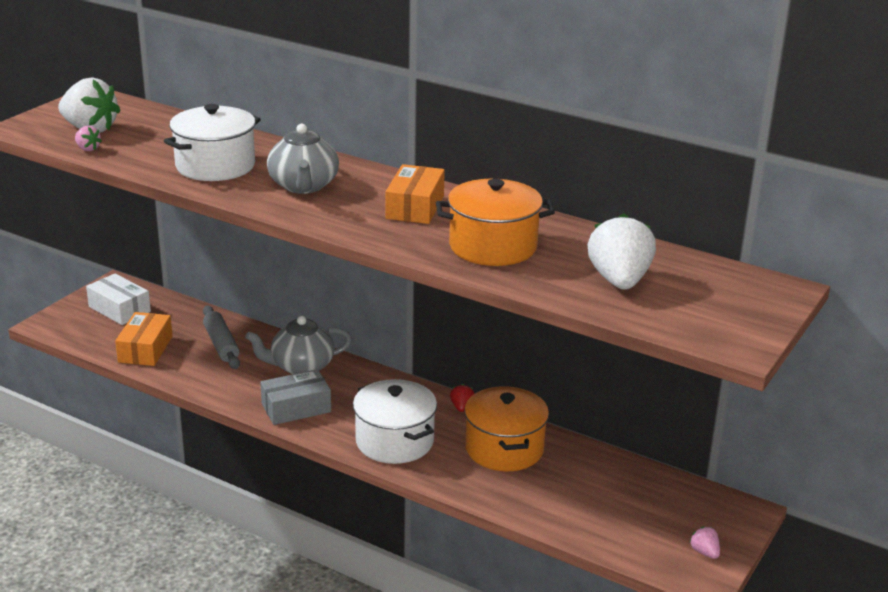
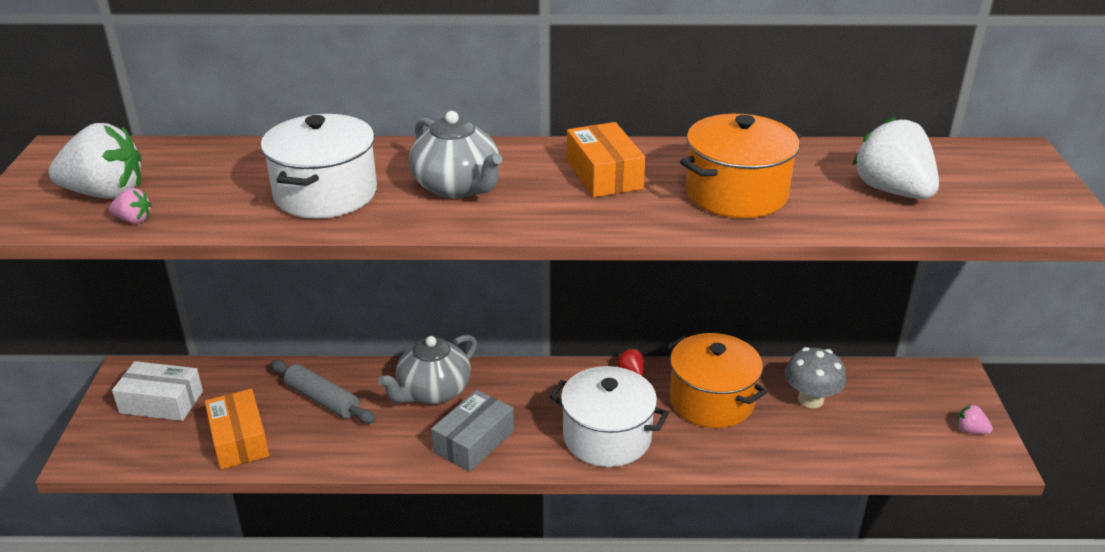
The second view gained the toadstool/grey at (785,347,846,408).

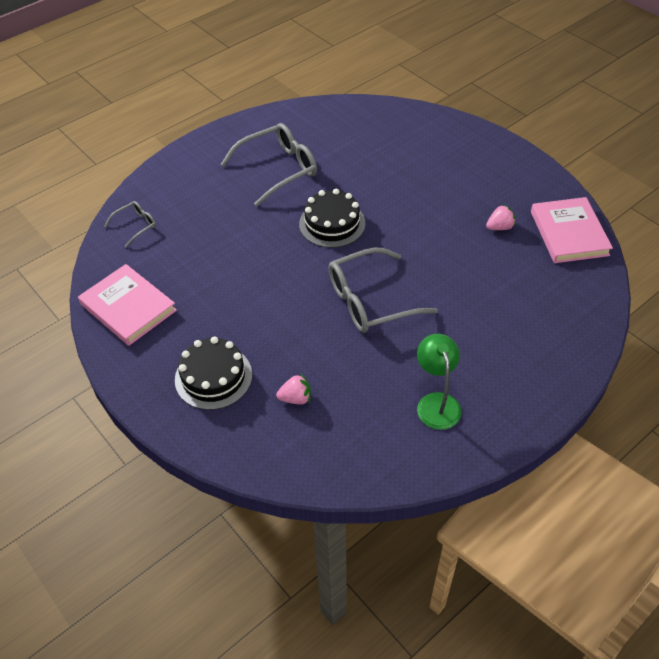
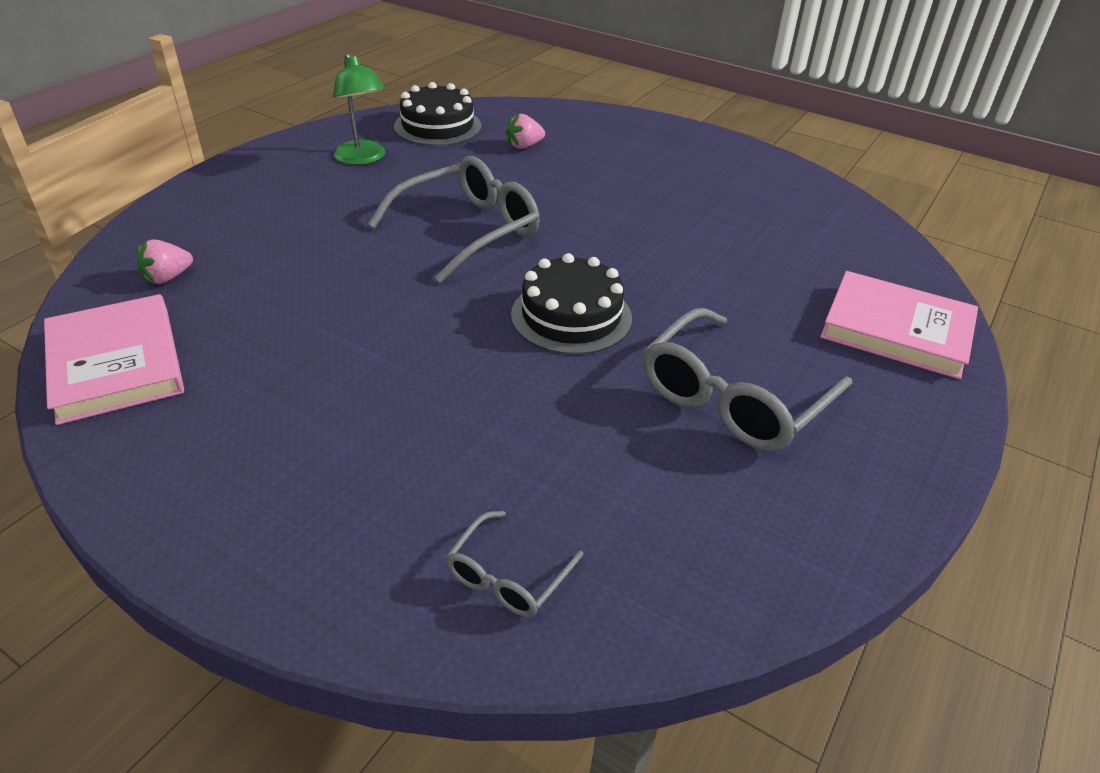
The book/rosy ended up elsewhere, having gone from (78,264,177,346) to (820,271,978,379).
The eyeglasses/grey ended up elsewhere, having gone from (104,201,156,248) to (446,511,584,617).
The cake/ebony ended up elsewhere, having gone from (175,336,252,410) to (394,82,482,146).
The toy strawberry/rosy ended up elsewhere, having gone from (486,204,516,230) to (137,239,193,284).

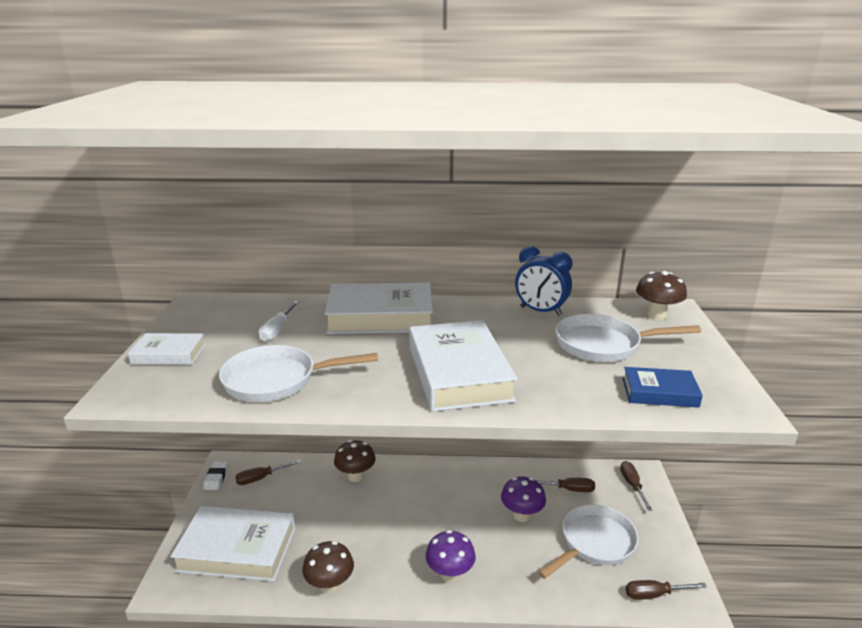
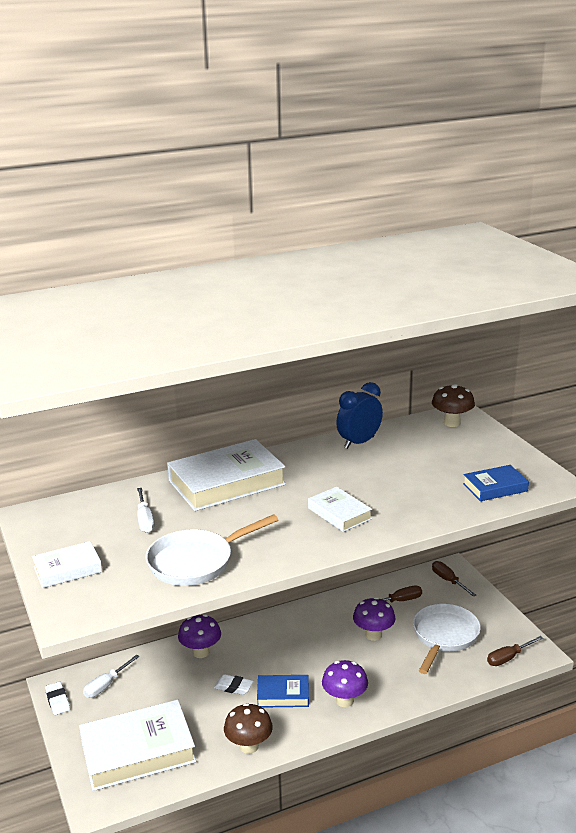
What was the flat screwdriver/brown at (235,460,301,485) turned into the flat screwdriver/snow-white at (83,655,139,698).
What was the toadstool/brown at (334,440,376,482) turned into the toadstool/purple at (178,614,221,658).
The size of the book/snow-white at (409,320,518,412) changed by a factor of 0.53.
The alarm clock/royal blue at (515,246,573,316) ended up facing another way, 135 degrees clockwise from before.
The second view lost the skillet/snow-white at (555,314,701,362).
The second view gained the gum eraser/snow-white at (214,674,254,695).
The second view gained the book/royal blue at (257,675,309,708).

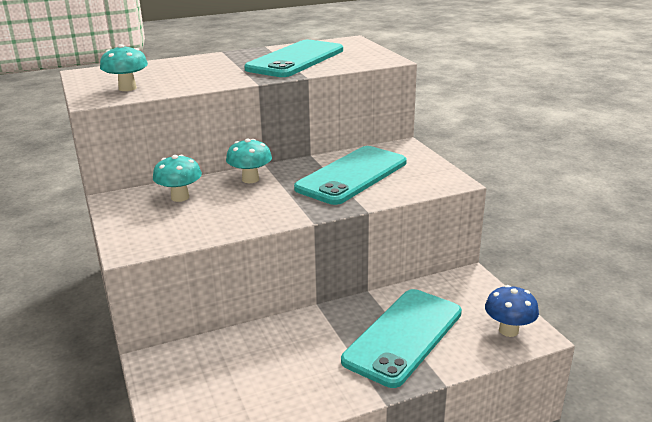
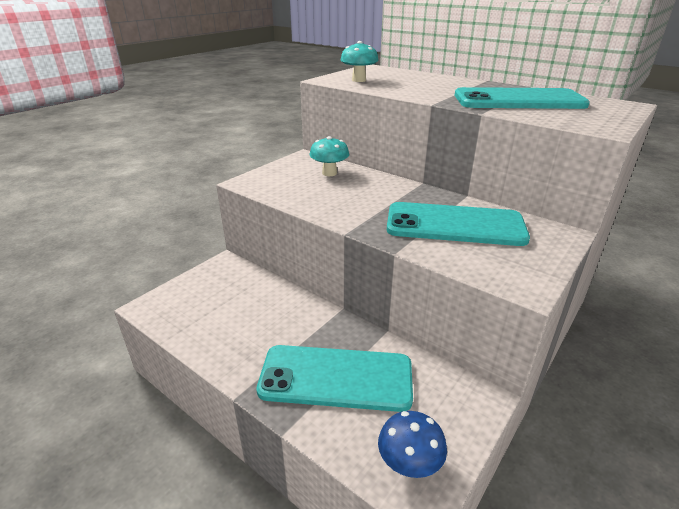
The second view lost the toadstool/turquoise at (226,138,272,183).

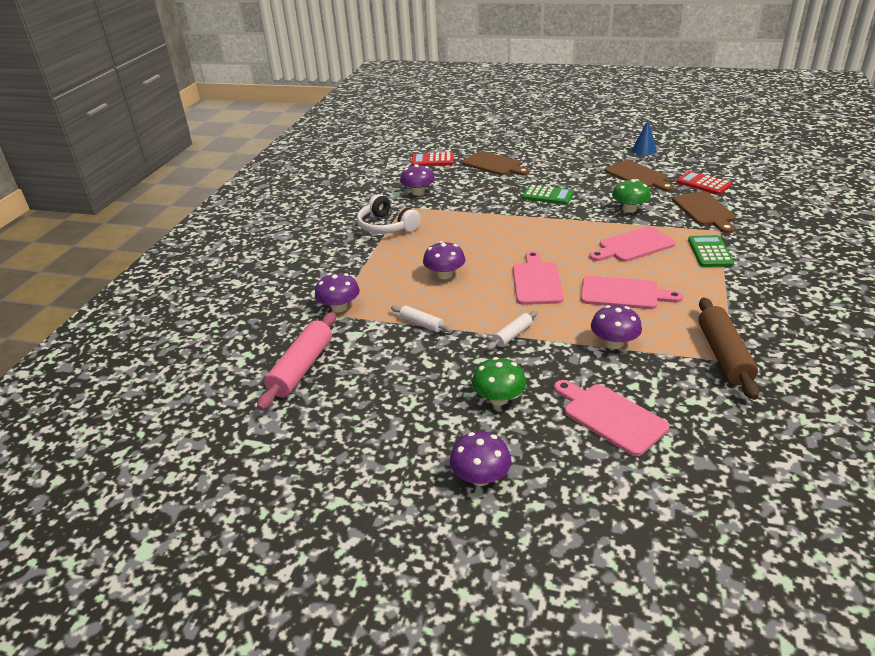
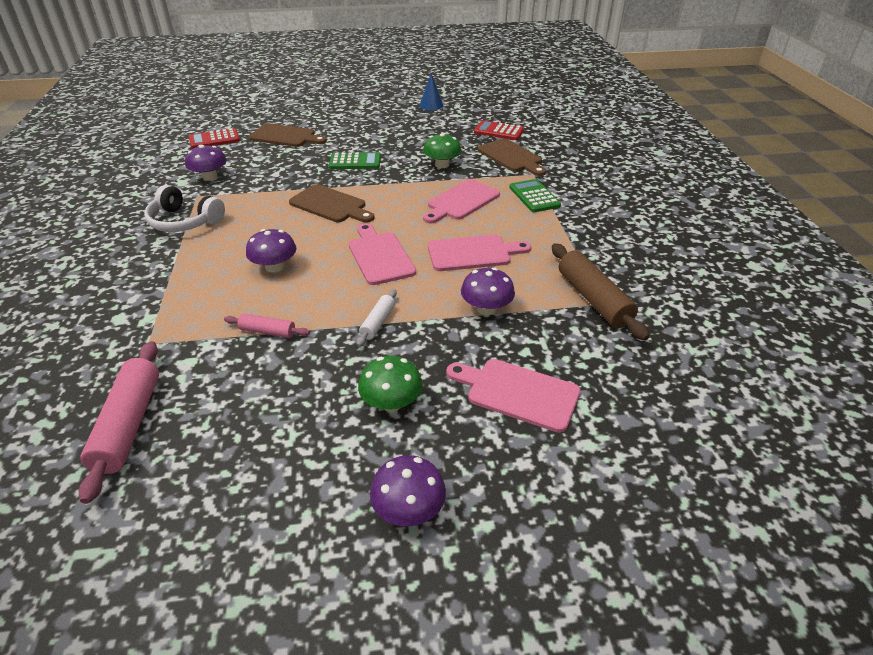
The second view lost the toadstool/purple at (315,273,360,312).
What was the dough roller/snow-white at (391,305,453,333) turned into the dough roller/rosy at (224,314,310,338).
The bread board/brown ended up elsewhere, having gone from (604,160,674,192) to (289,184,375,222).

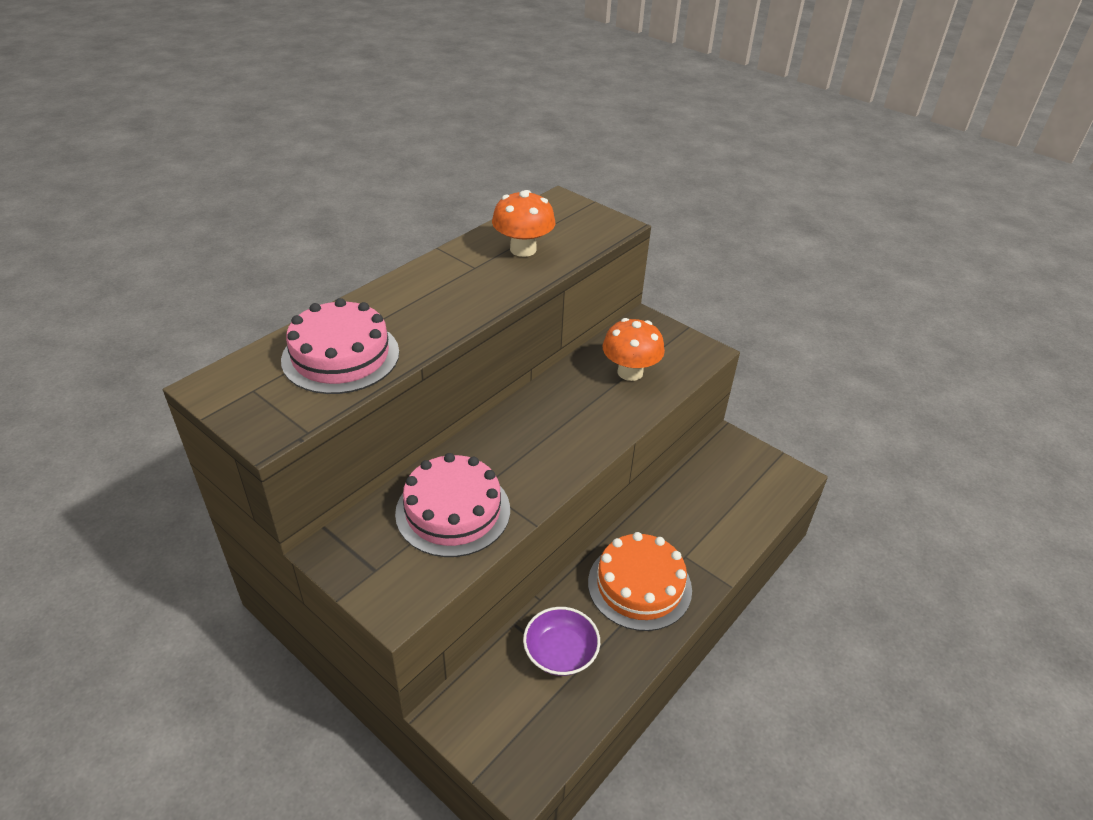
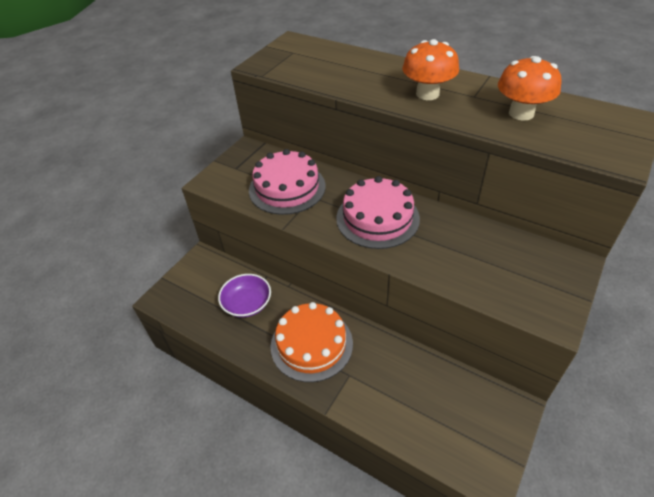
The cake/rosy ended up elsewhere, having gone from (281,298,399,394) to (336,176,420,249).
The toadstool/orange ended up elsewhere, having gone from (603,318,665,381) to (402,39,459,100).

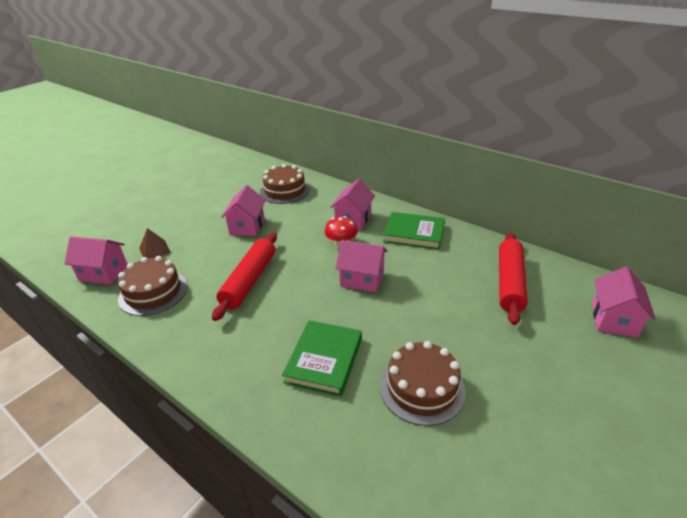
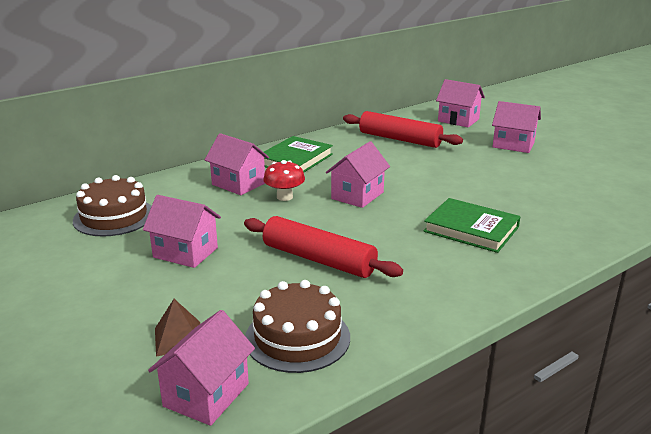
The second view lost the cake/brown at (380,341,465,426).
The second view gained the house/rosy at (492,101,541,153).

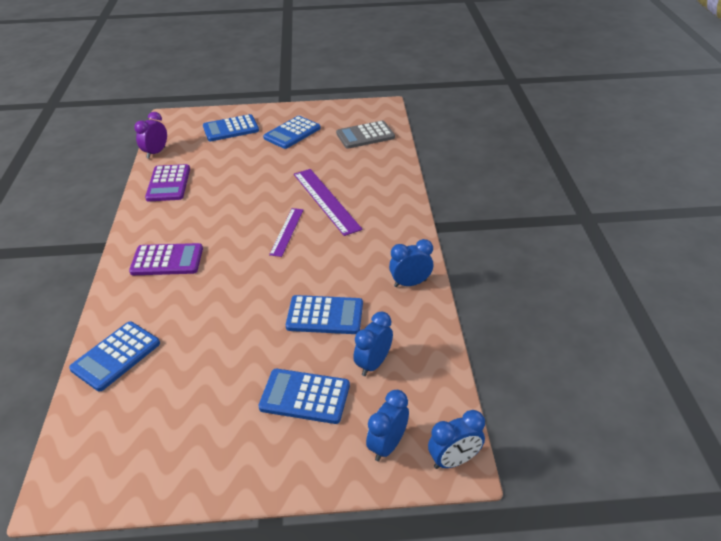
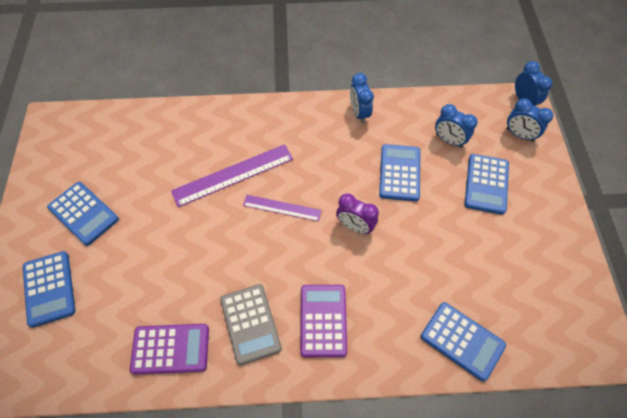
The alarm clock/purple ended up elsewhere, having gone from (134,112,167,159) to (336,193,379,234).
The pocket calculator/grey ended up elsewhere, having gone from (336,121,395,149) to (220,284,282,365).

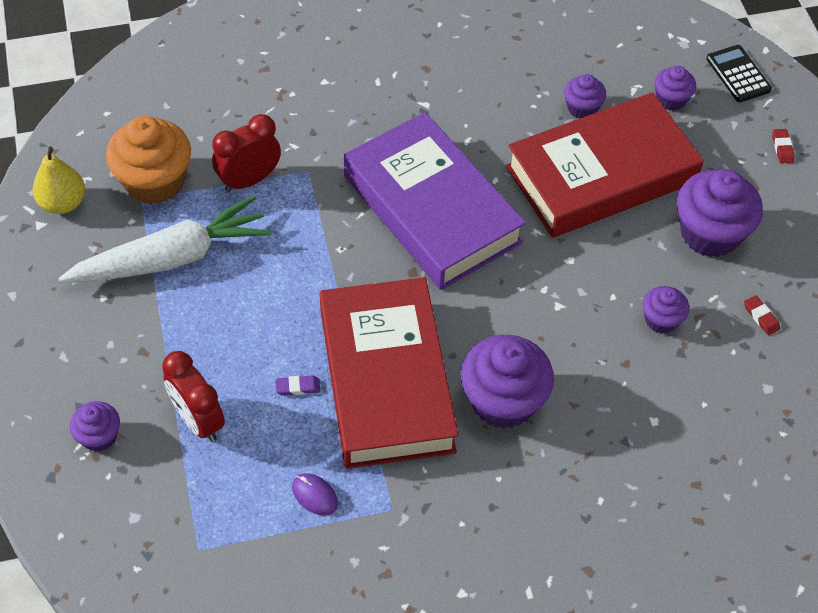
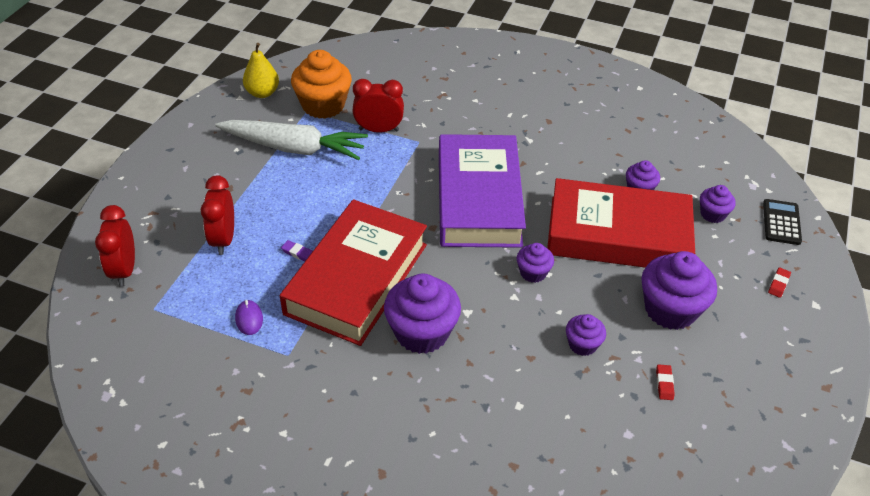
The muffin/purple ended up elsewhere, having gone from (70,401,120,452) to (516,243,554,283).
The second view gained the alarm clock/red at (95,205,135,287).

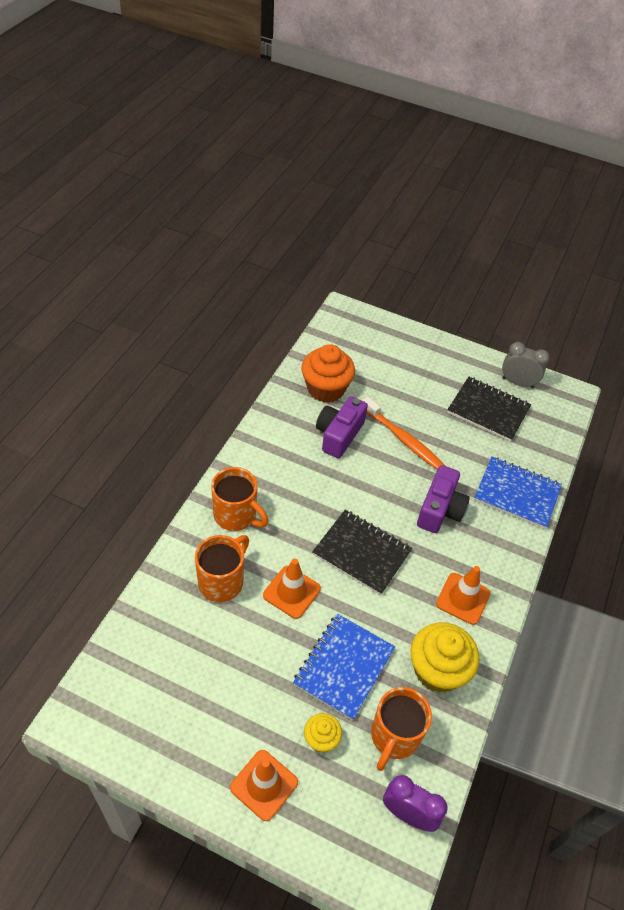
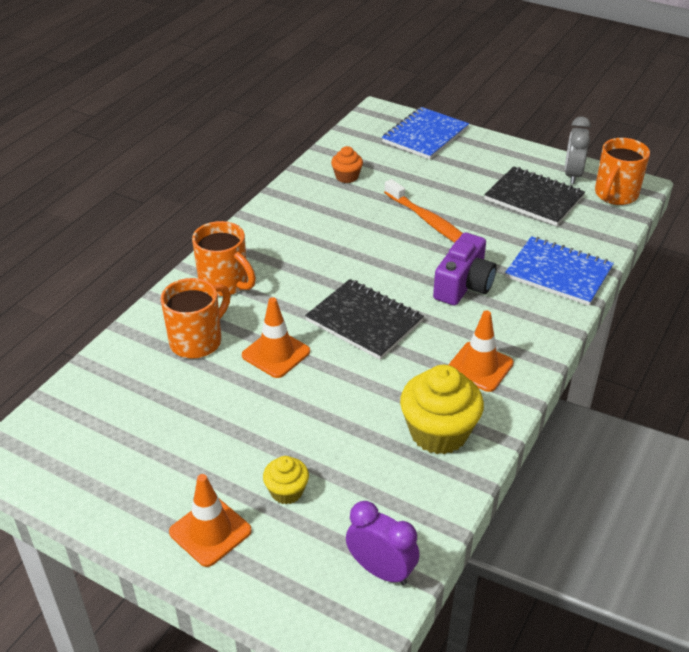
The exercise book/royal blue ended up elsewhere, having gone from (293,614,395,720) to (382,107,469,159).
The size of the muffin/orange at (301,344,355,403) changed by a factor of 0.53.
The second view lost the camera/purple at (316,396,368,459).
The coffee mug/orange ended up elsewhere, having gone from (371,687,432,771) to (595,138,650,205).
The alarm clock/grey at (502,342,550,388) ended up facing another way, 105 degrees counterclockwise from before.

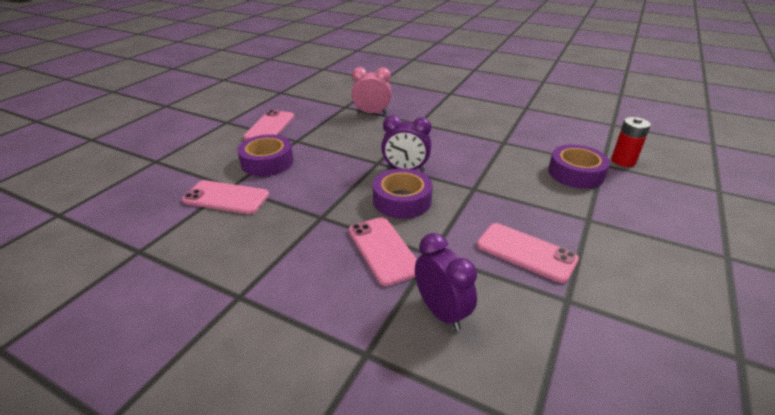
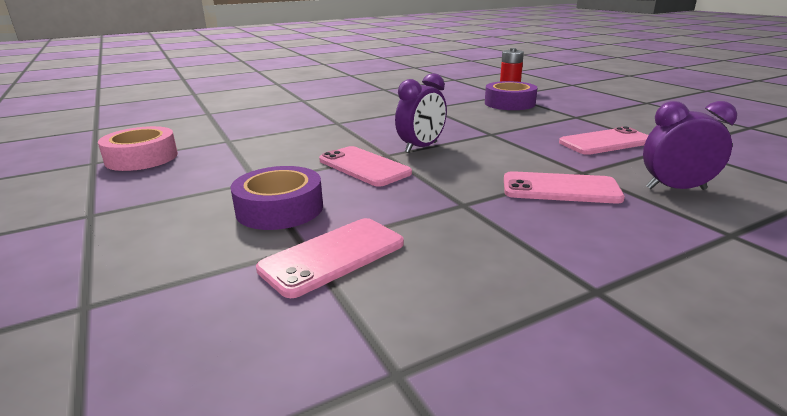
The phone/rosy ended up elsewhere, having gone from (243,110,294,140) to (319,146,412,187).
The second view lost the alarm clock/rosy at (352,67,391,114).
The second view lost the tape/purple at (373,168,433,219).
The second view gained the tape/rosy at (98,126,178,171).

